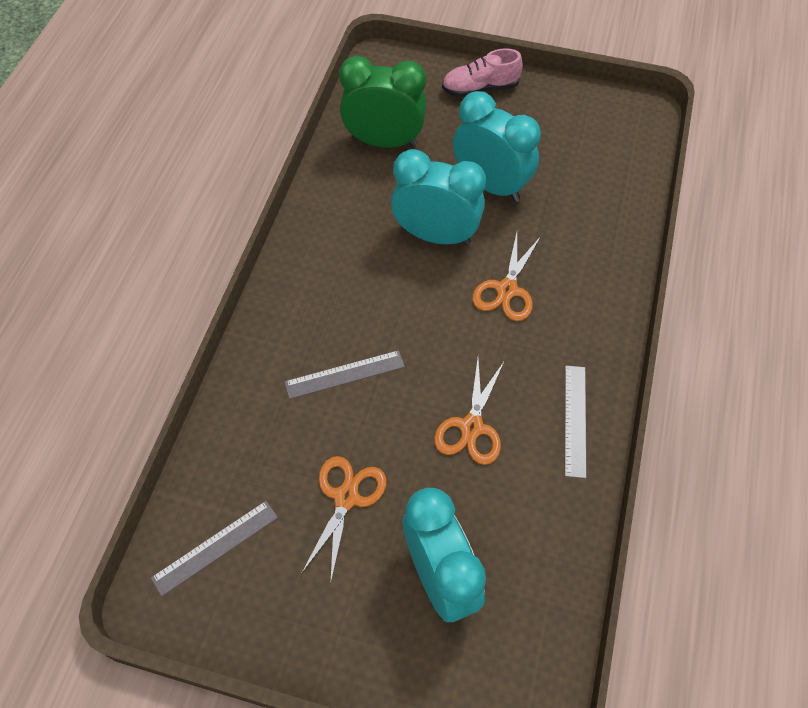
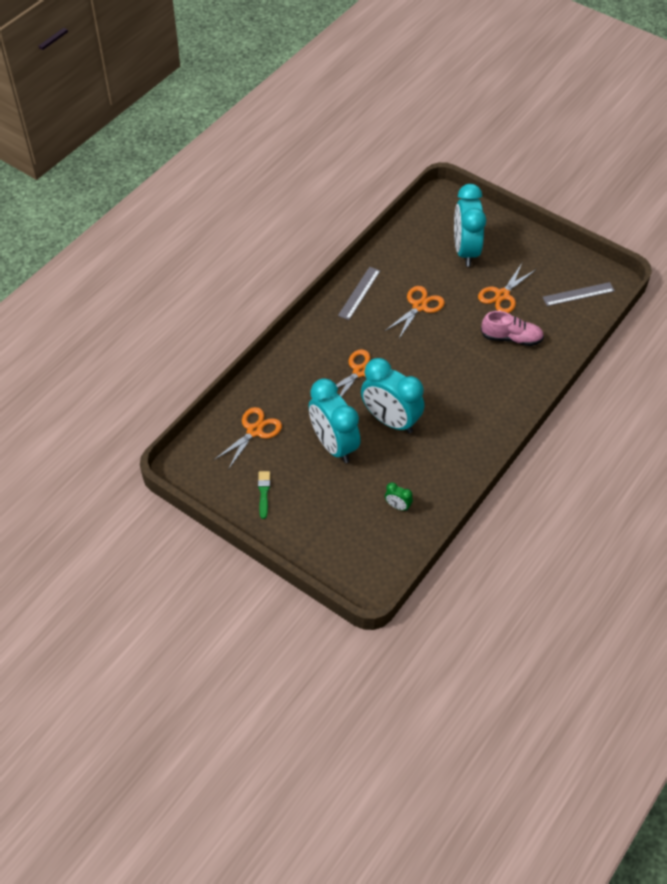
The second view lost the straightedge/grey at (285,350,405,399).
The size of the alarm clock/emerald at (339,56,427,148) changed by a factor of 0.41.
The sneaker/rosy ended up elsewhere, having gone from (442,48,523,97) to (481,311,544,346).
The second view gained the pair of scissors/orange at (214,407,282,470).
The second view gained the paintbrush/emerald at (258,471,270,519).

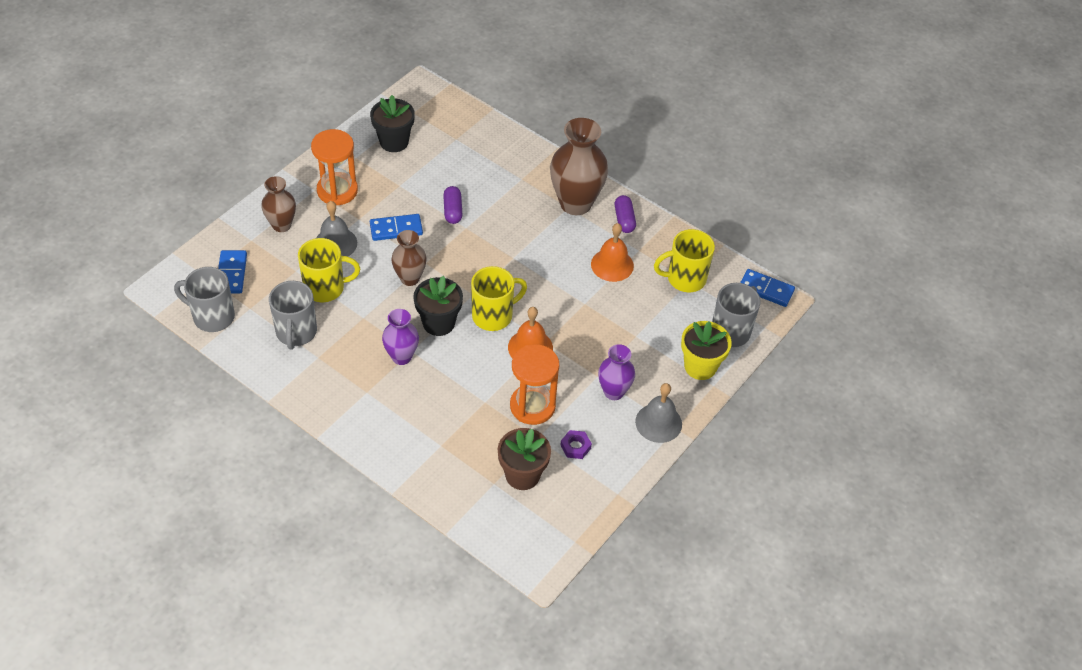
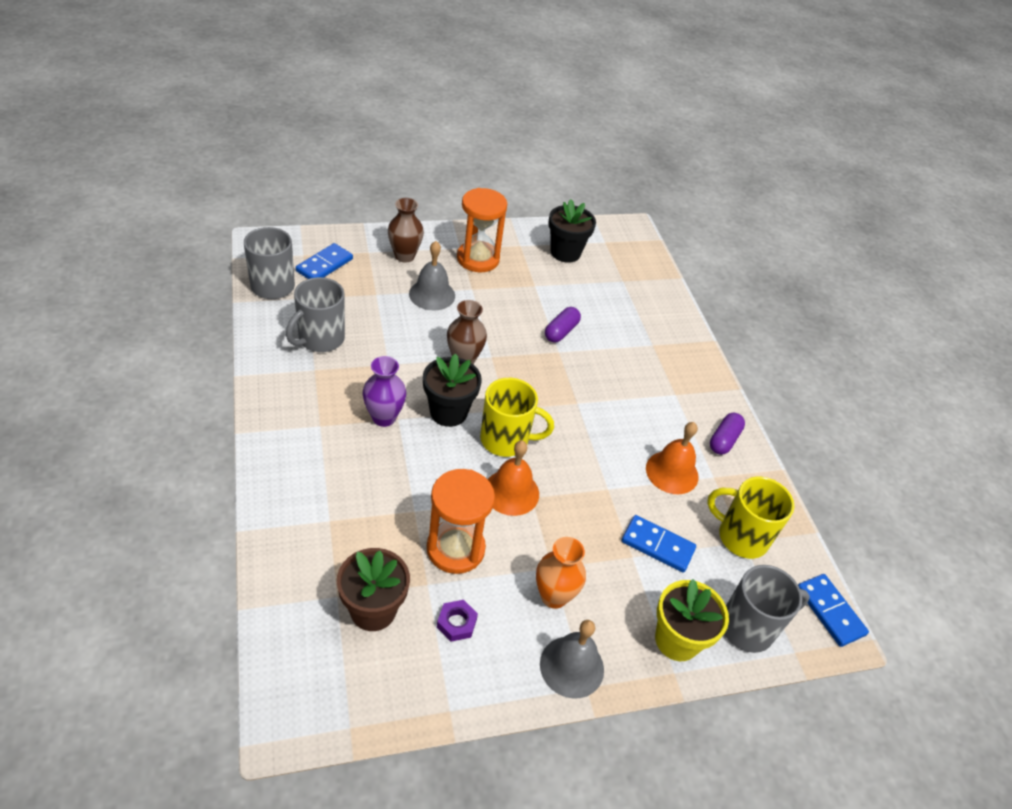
The second view lost the coffee mug/golden at (298,238,360,302).
The domino tile/royal blue ended up elsewhere, having gone from (370,214,423,241) to (622,515,696,572).
The second view lost the flower vase/brown at (550,118,608,215).
What was the flower vase/purple at (598,344,635,400) turned into the flower vase/orange at (536,537,586,609).

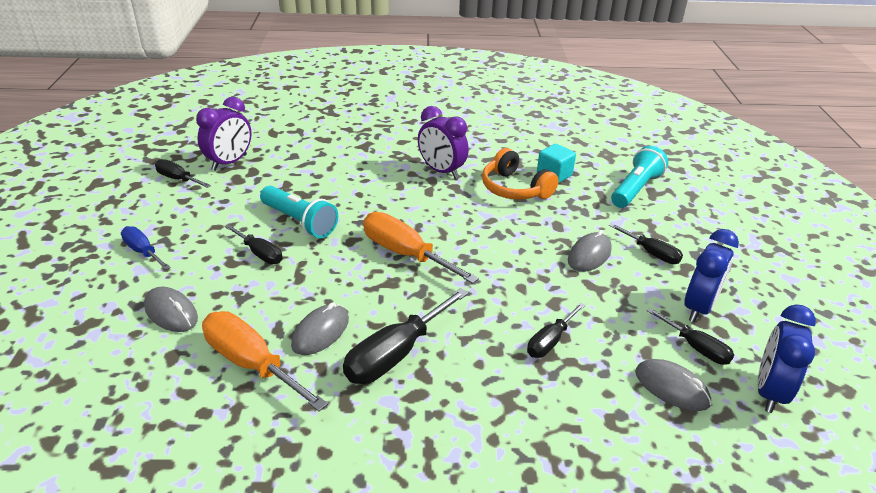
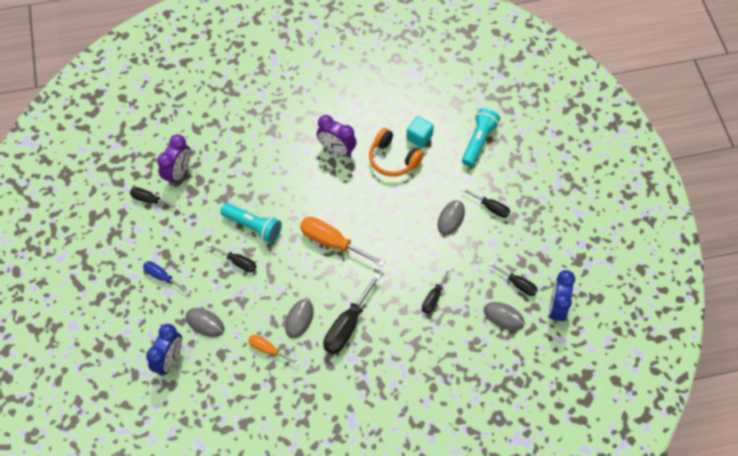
The size of the flat screwdriver/orange at (202,311,328,411) changed by a factor of 0.58.
The alarm clock/royal blue ended up elsewhere, having gone from (685,229,739,322) to (146,324,182,376).

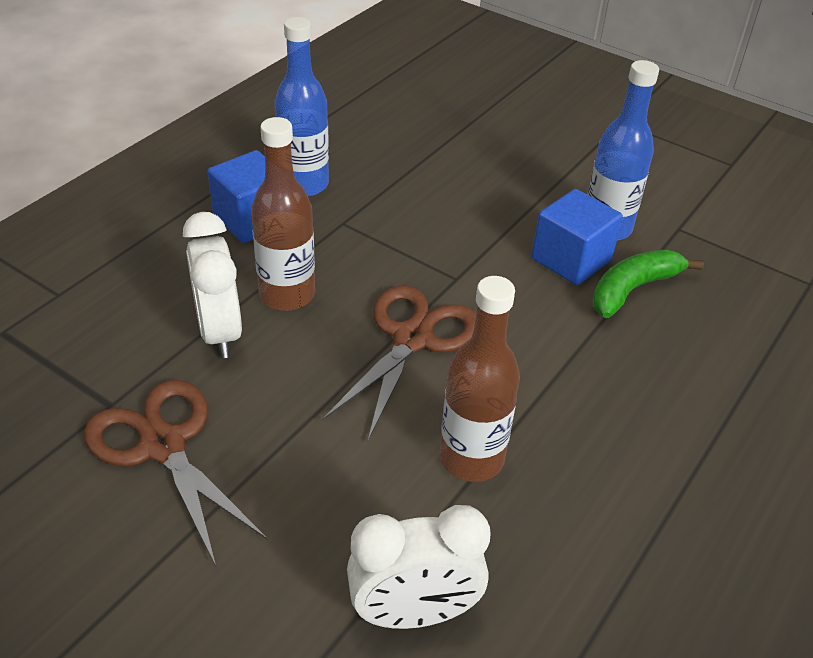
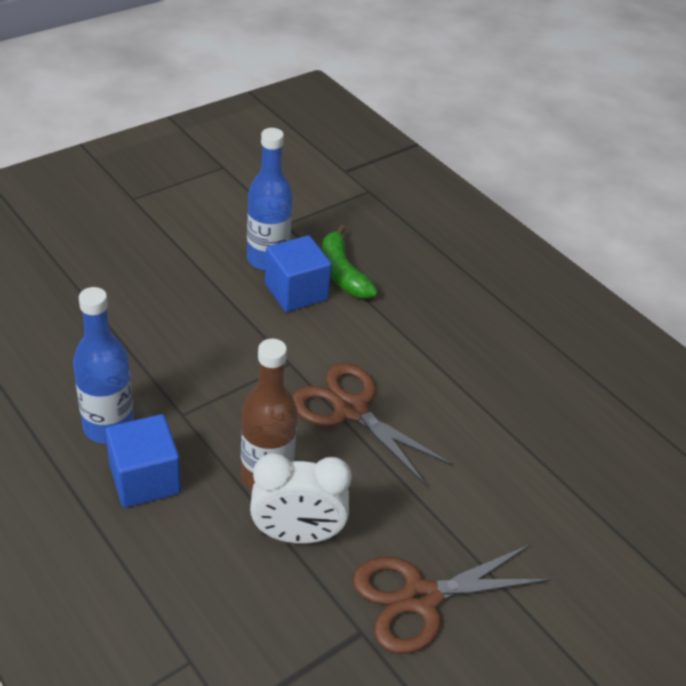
The second view lost the alarm clock/snow-white at (347,505,491,629).
The second view lost the drink bottle/brown at (440,276,520,482).

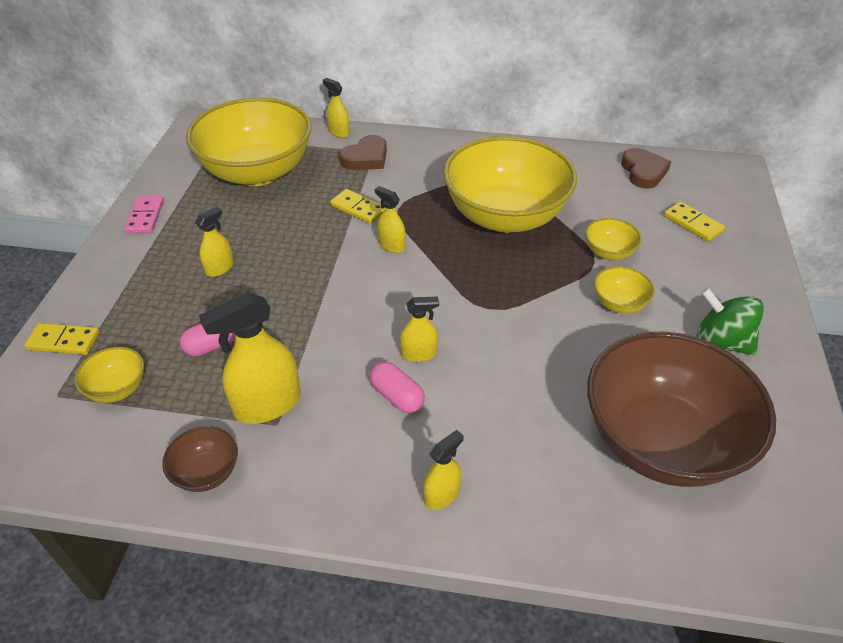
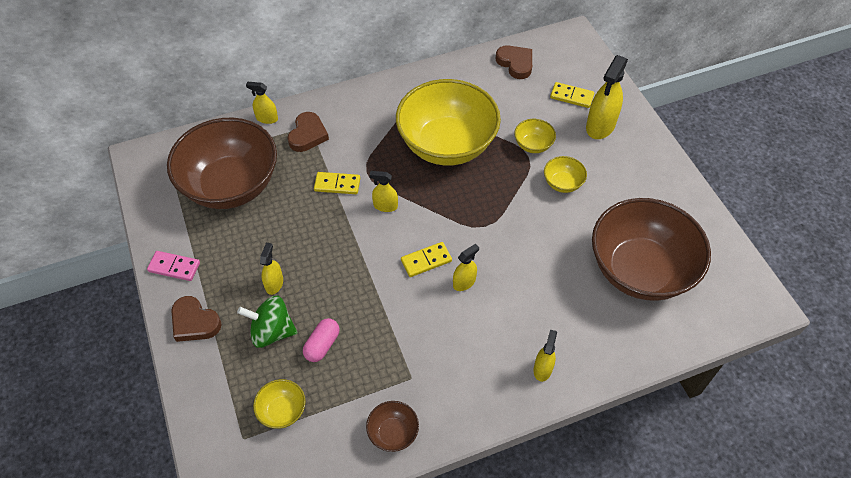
The domino tile/golden ended up elsewhere, having gone from (24,323,99,355) to (401,242,452,277).
The domino tile/rosy at (124,196,164,233) ended up facing another way, 45 degrees counterclockwise from before.
What was the bowl/golden at (186,97,311,186) turned into the bowl/brown at (167,118,277,209).
The spray bottle/golden ended up elsewhere, having gone from (199,292,301,424) to (586,55,628,139).
The second view lost the pill/rosy at (370,362,425,413).
The whirligig/emerald ended up elsewhere, having gone from (697,288,764,355) to (237,296,298,348).
The second view gained the heart/brown at (171,296,222,342).

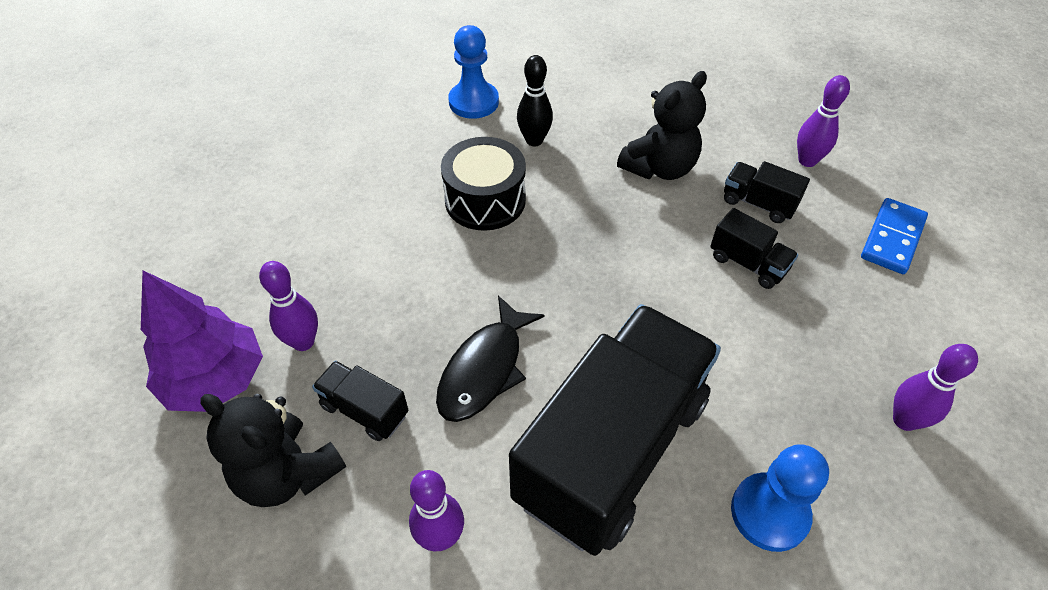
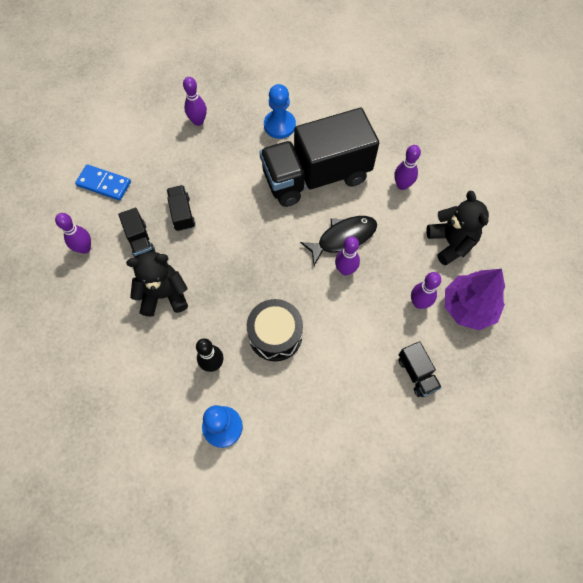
The truck/ebony ended up elsewhere, having gone from (312,361,409,441) to (398,341,442,397).
The domino tile/royal blue at (861,198,928,274) ended up facing another way, 45 degrees clockwise from before.
The second view gained the tenpin/purple at (335,236,360,275).

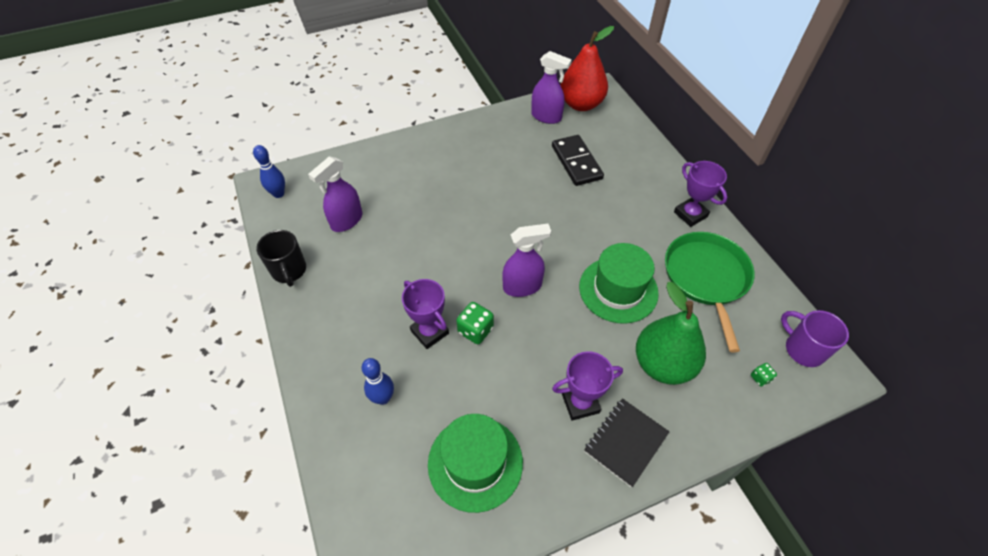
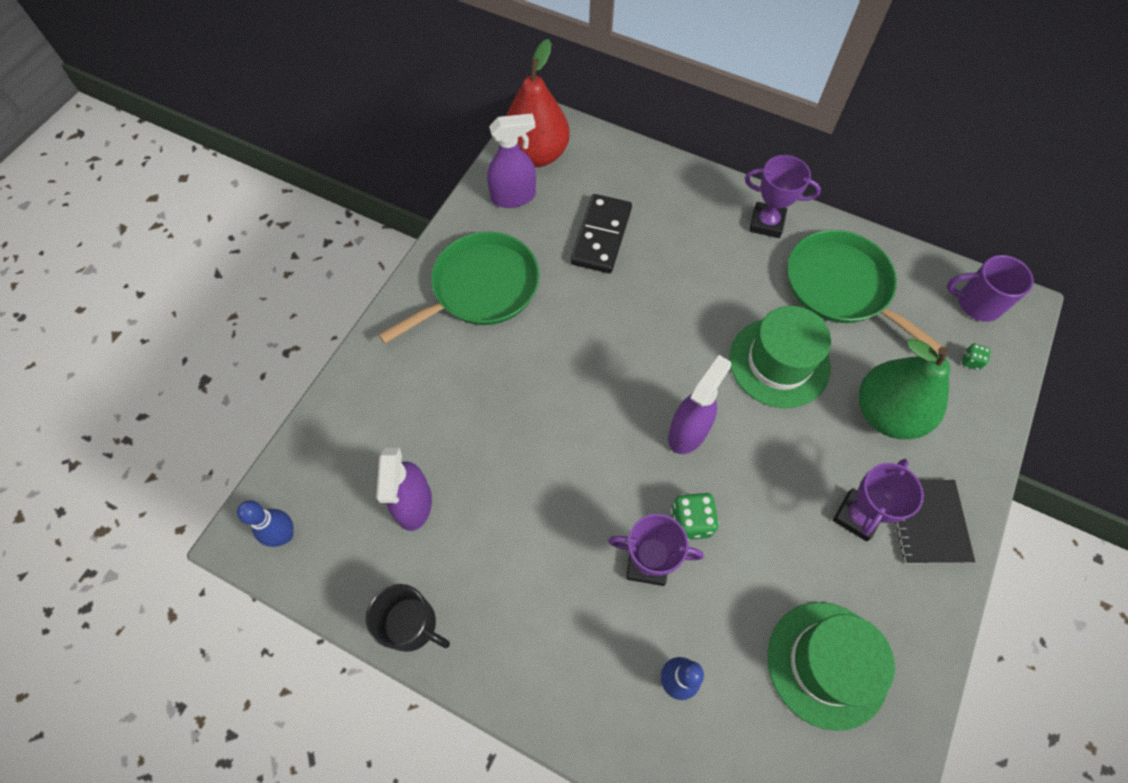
The domino tile/ebony at (552,135,604,186) ended up facing another way, 75 degrees clockwise from before.
The second view gained the skillet/emerald at (379,232,540,344).

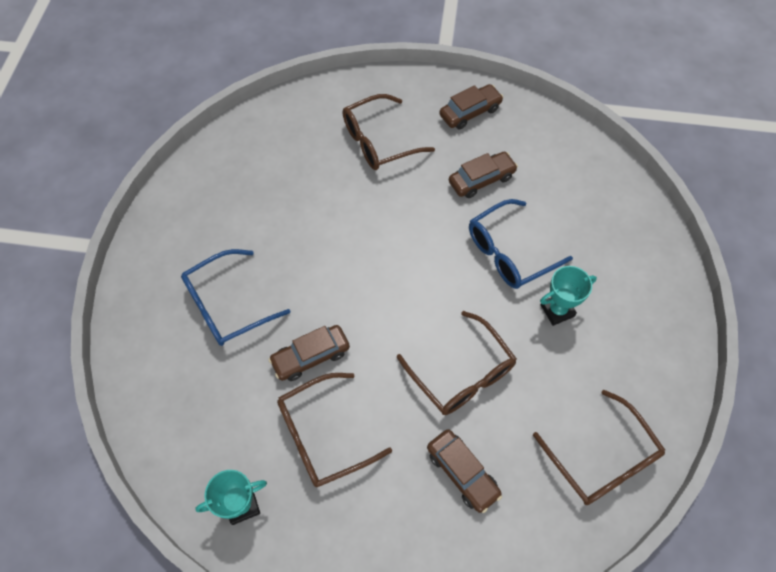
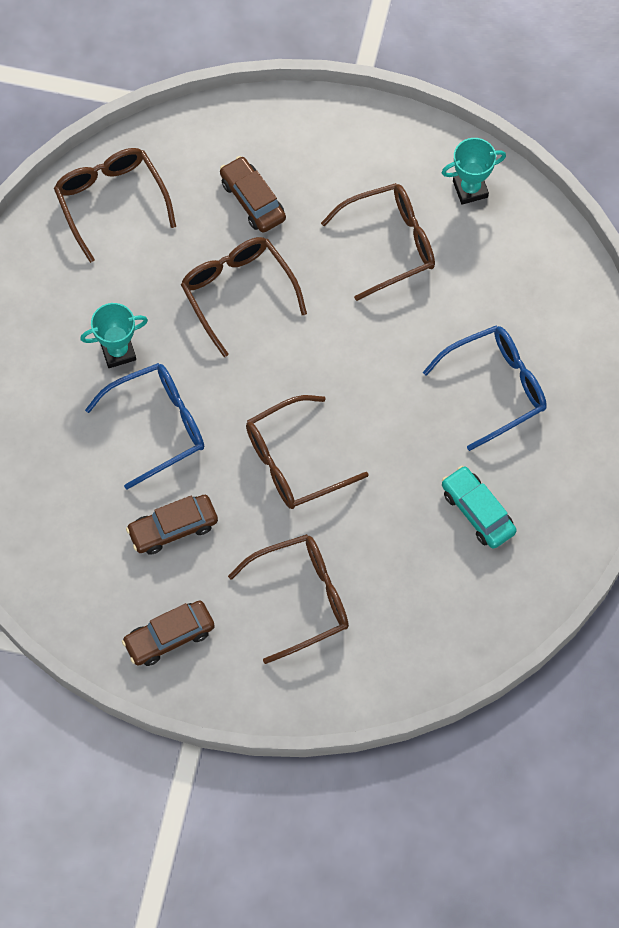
The second view lost the toy car/brown at (268,325,350,381).
The second view gained the eyeglasses/brown at (246,395,369,509).
The second view gained the toy car/turquoise at (442,466,517,549).

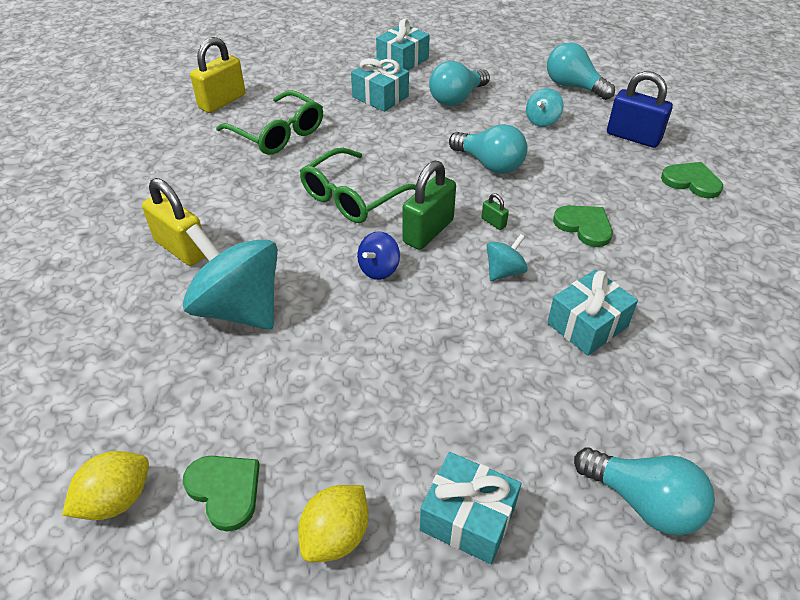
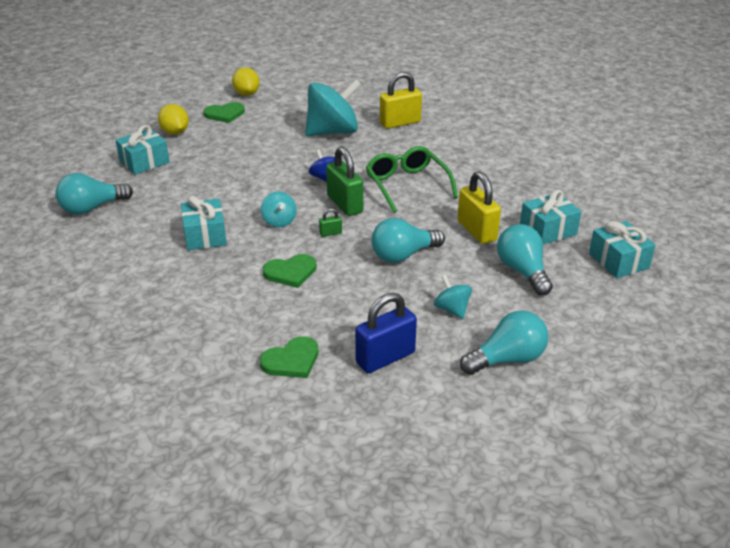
The small lock/golden ended up elsewhere, having gone from (190,37,246,113) to (457,171,501,244).
The second view lost the eyeglasses/emerald at (216,90,323,155).

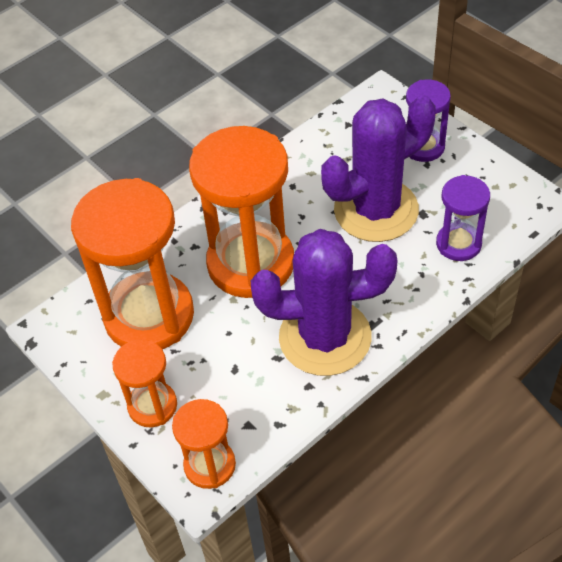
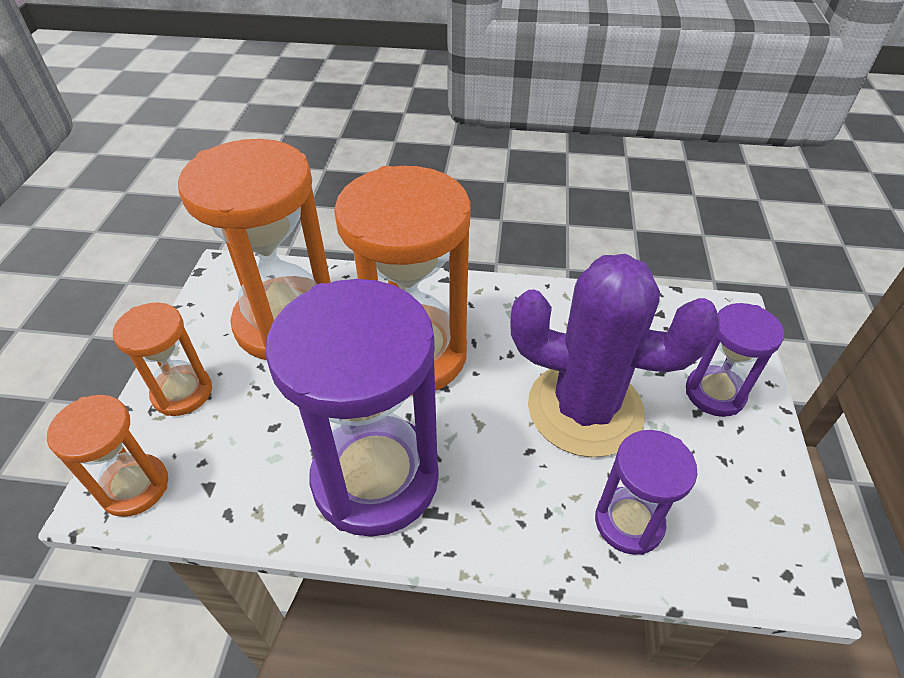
Where the prickly plant/purple stood at (251,229,398,376), the sandglass/purple came to stand at (265,279,439,537).

